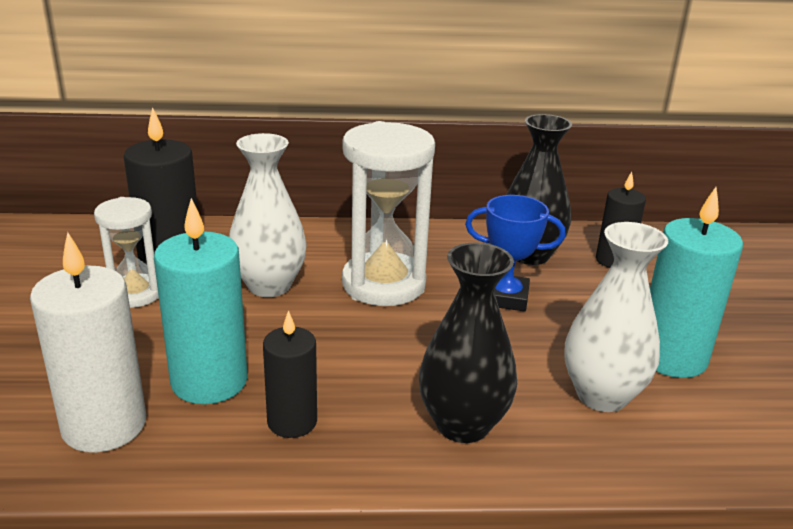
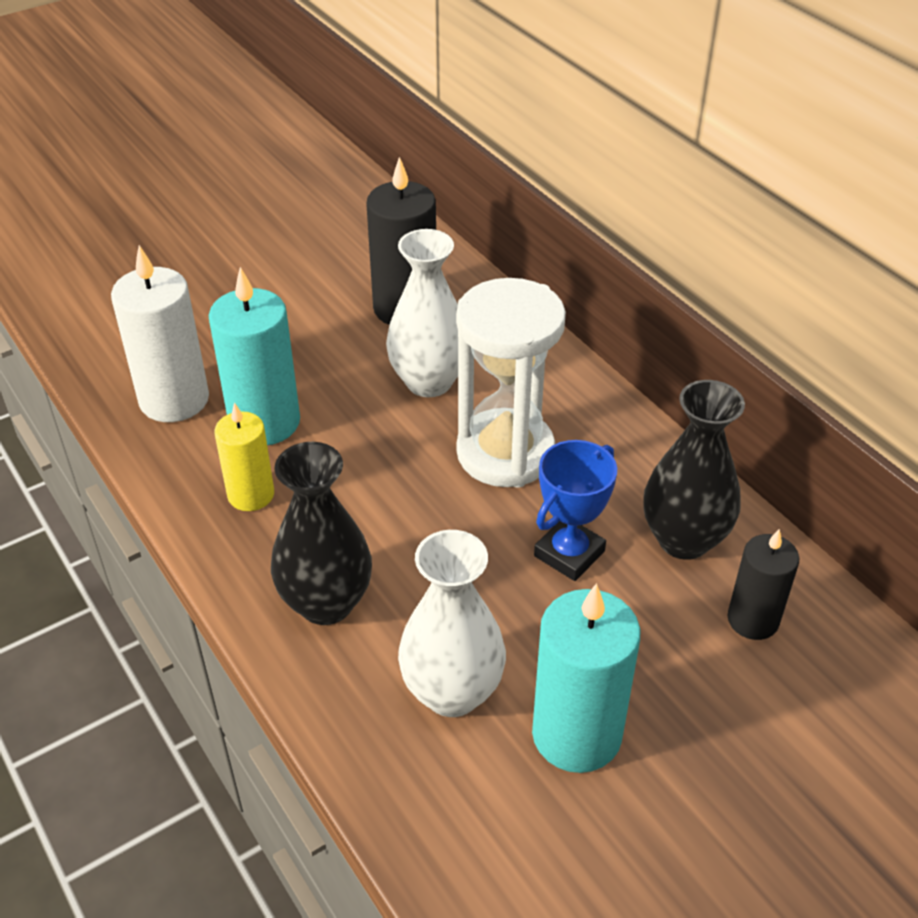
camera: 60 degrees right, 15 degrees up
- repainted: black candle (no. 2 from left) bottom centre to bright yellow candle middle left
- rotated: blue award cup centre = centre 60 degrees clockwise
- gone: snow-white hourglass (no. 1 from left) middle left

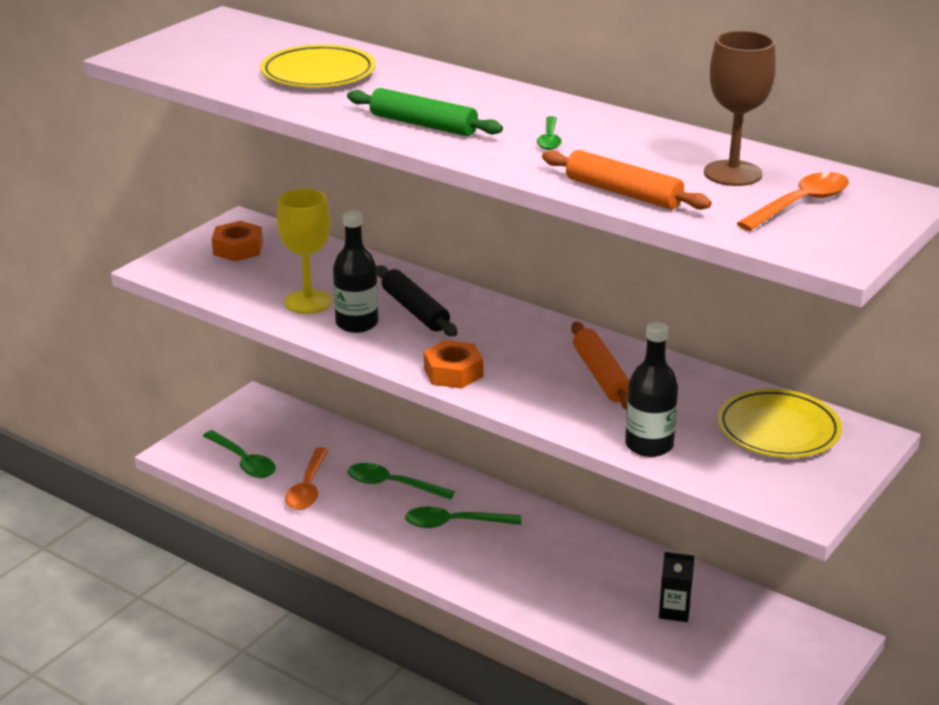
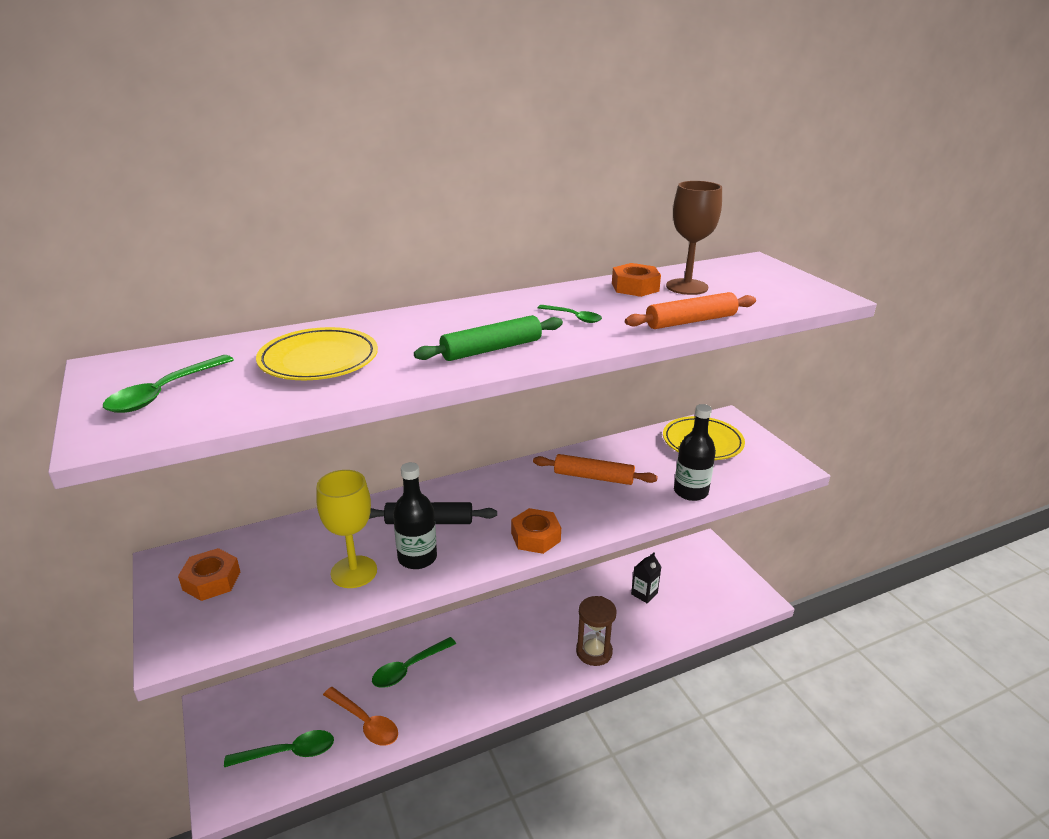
camera: 60 degrees left, 0 degrees up
- shifted: leaf-green tablespoon (no. 3 from left in the first image) bottom centre to leaf-green tablespoon (no. 1 from left) middle left
- new: dark brown hourglass bottom centre
- new: orange hex nut (no. 3 from left) centre
- gone: orange tablespoon (no. 2 from left) top right

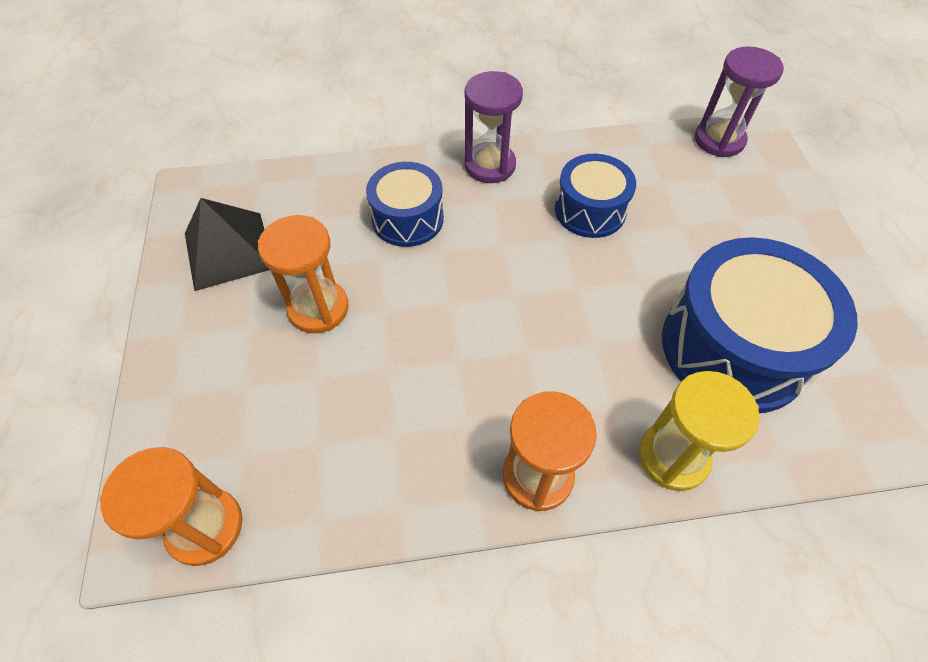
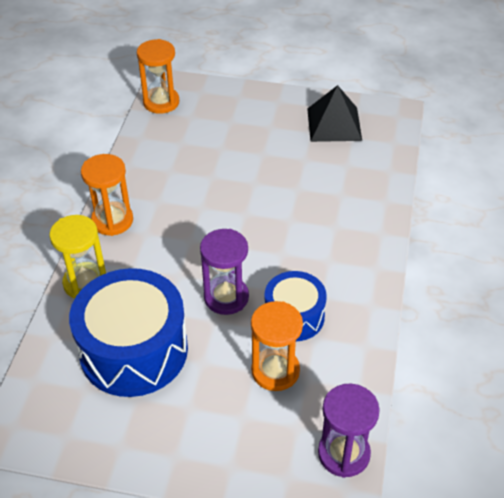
camera: 110 degrees right, 10 degrees down
- shifted: violet hourglass (no. 1 from left) top centre to centre
- shifted: orange hourglass (no. 2 from left in the first image) middle left to orange hourglass (no. 3 from left) bottom centre
- gone: blue snare drum (no. 1 from left) top centre

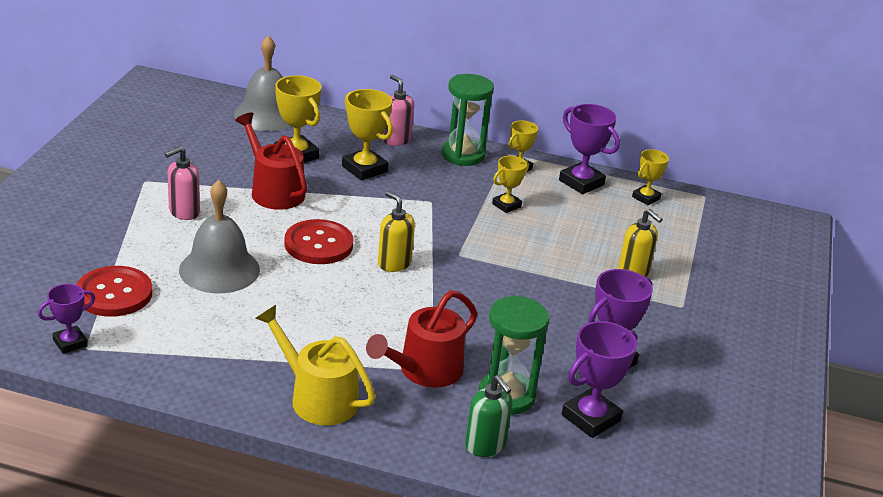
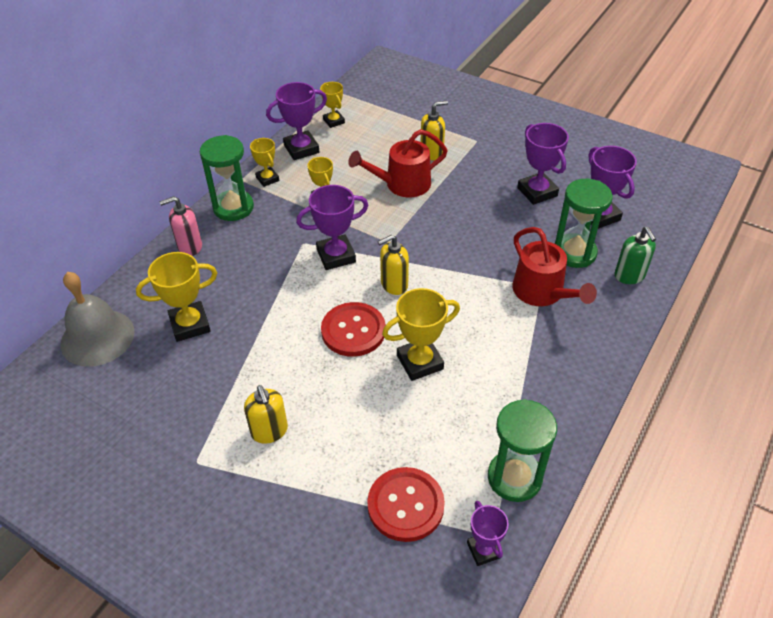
camera: 70 degrees left, 15 degrees up
- repainted: rosy soap pump (no. 1 from left) middle left to bright yellow soap pump (no. 1 from left) bottom centre
- new: violet award cup (no. 2 from left) centre
- shifted: scarlet watering can (no. 1 from left) top left to top centre
- shifted: bright yellow award cup (no. 2 from left in the first image) top centre to bright yellow award cup (no. 5 from left) centre
- new: leaf-green hourglass (no. 2 from left) bottom right
- rotated: leaf-green soap pump bottom centre = middle right 90 degrees clockwise
- gone: gray school bell (no. 1 from left) middle left
- gone: bright yellow watering can bottom centre

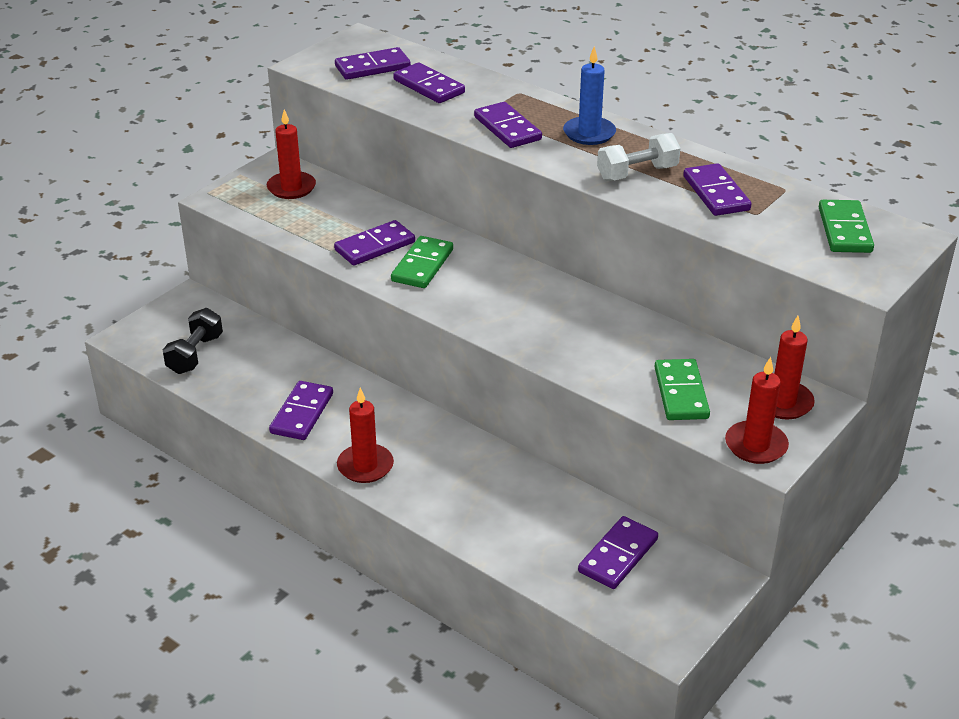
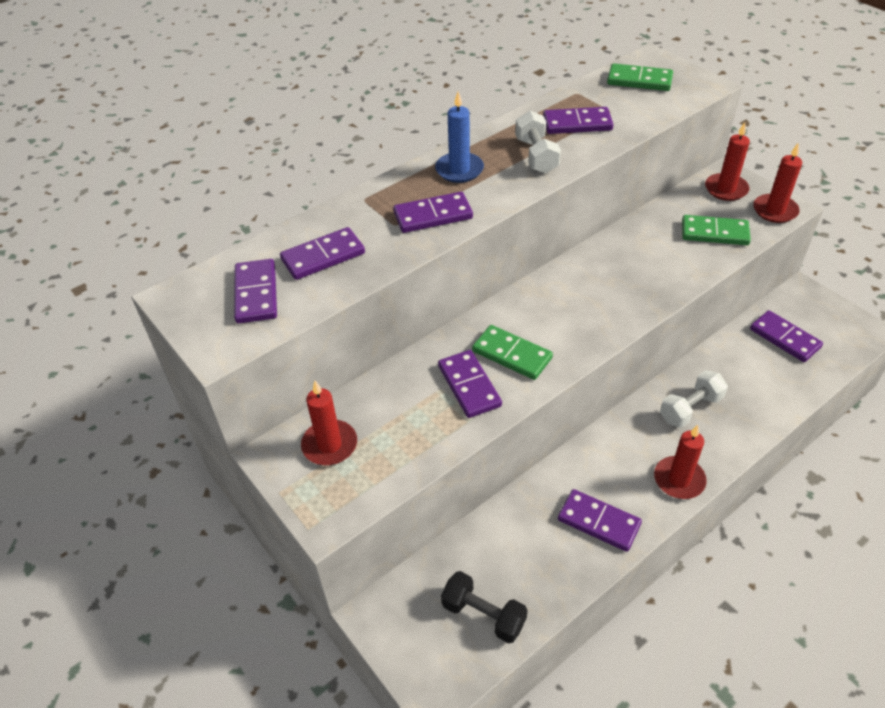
camera: 75 degrees left, 10 degrees up
- new: snow-white dumbbell (no. 2 from left) middle right

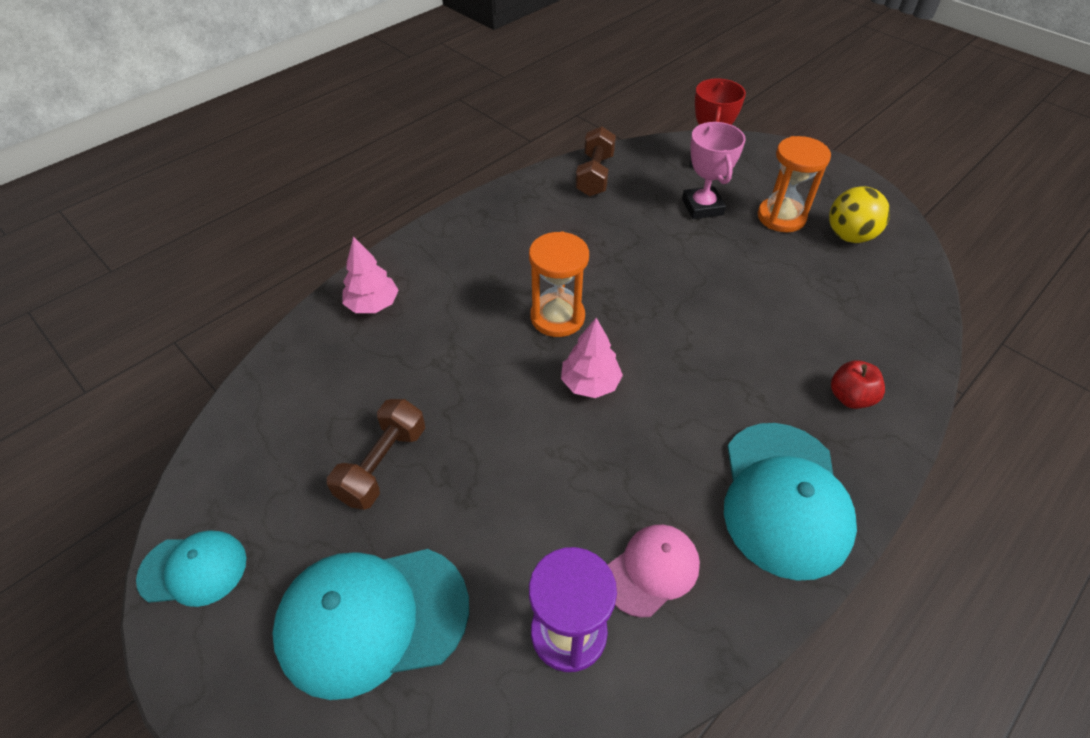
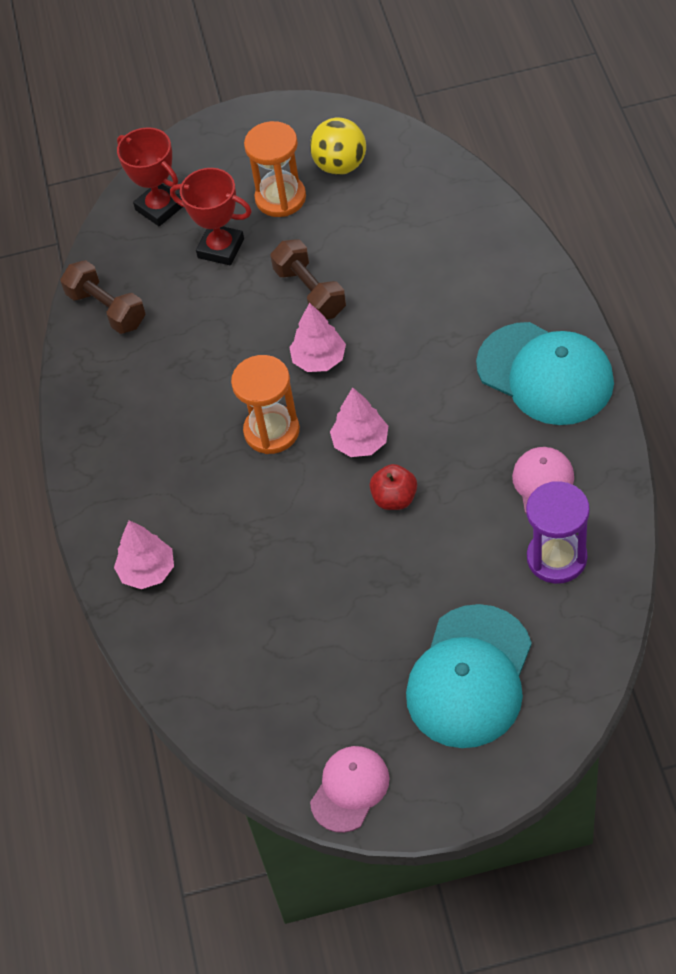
camera: 50 degrees left, 5 degrees up
- repainted: rosy award cup top centre to scarlet award cup (no. 2 from left) top left
- shifted: dark brown dumbbell (no. 1 from left in the first image) centre to dark brown dumbbell (no. 2 from left) top centre
- new: rosy toy tree (no. 2 from left) centre
- repainted: turquoise peaked cap (no. 1 from left) bottom left to rosy peaked cap (no. 1 from left) bottom centre
- shifted: scarlet apple middle right to centre

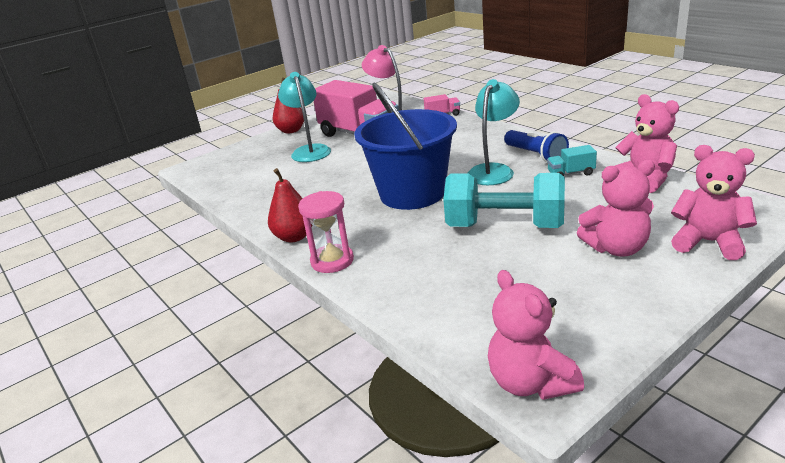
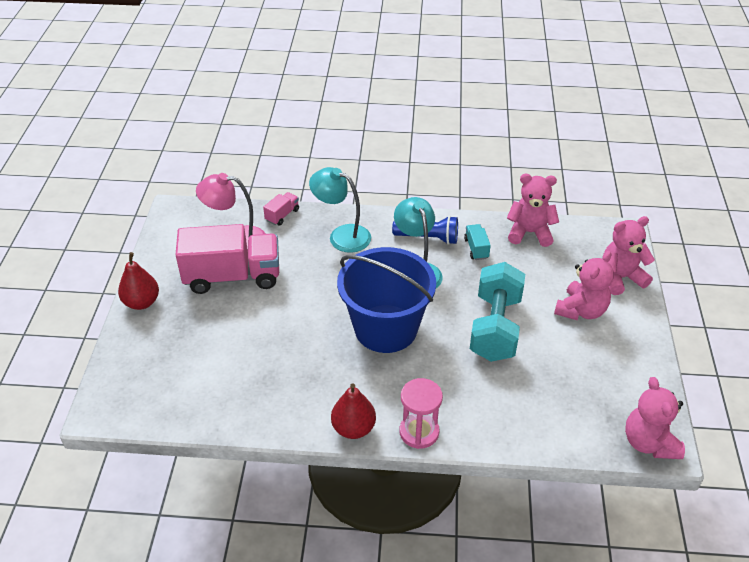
camera: 50 degrees left, 15 degrees up
- shifted: turquoise desk lamp (no. 1 from left) top centre to centre
- rotated: turquoise toy truck middle right = centre 135 degrees clockwise
- rotated: turquoise dumbbell centre = centre 45 degrees counterclockwise
- rotated: rosy teddy (no. 1 from left in the first image) bottom right = bottom right 60 degrees clockwise

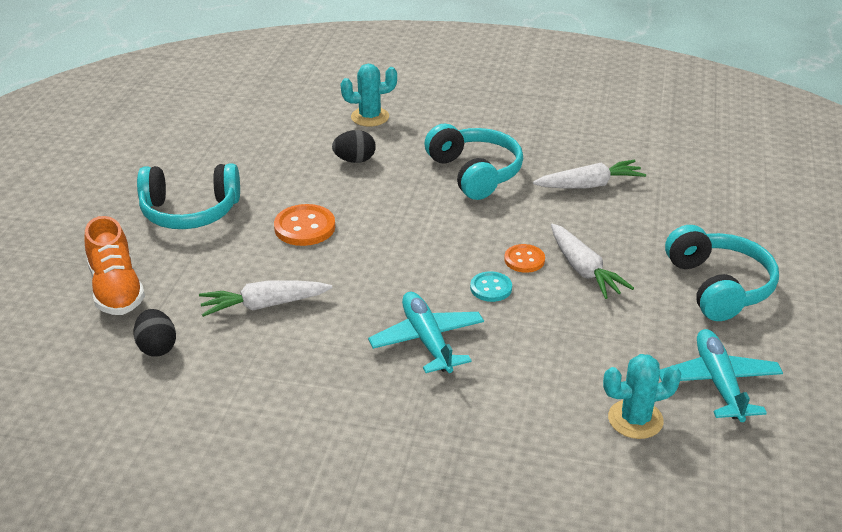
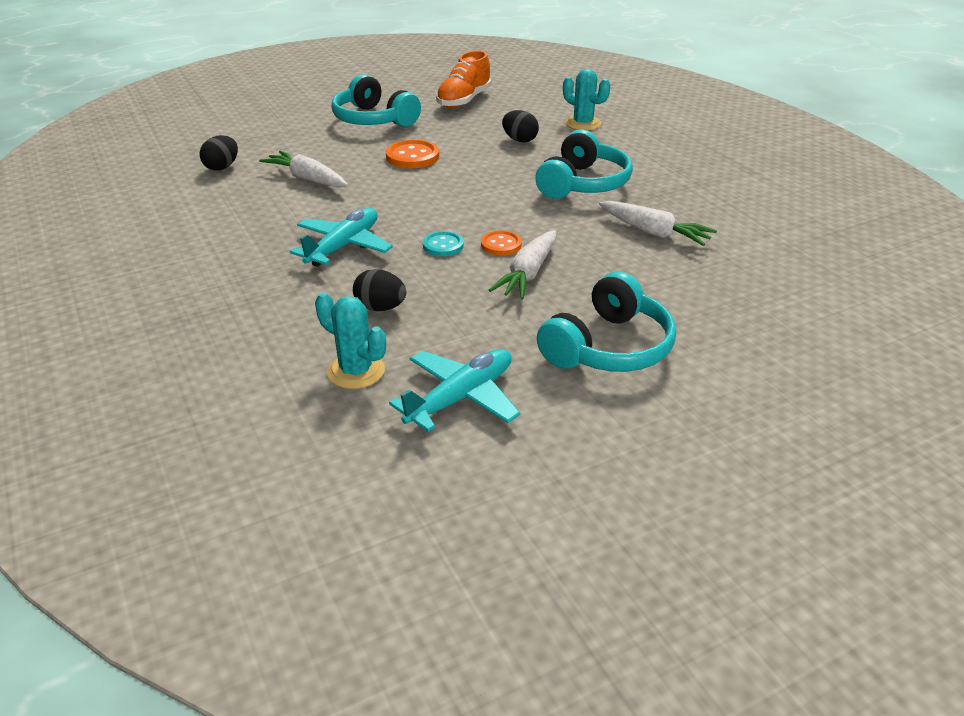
camera: 50 degrees right, 0 degrees up
- new: black toy egg (no. 2 from left) centre
- shifted: orange shoe middle left to top centre

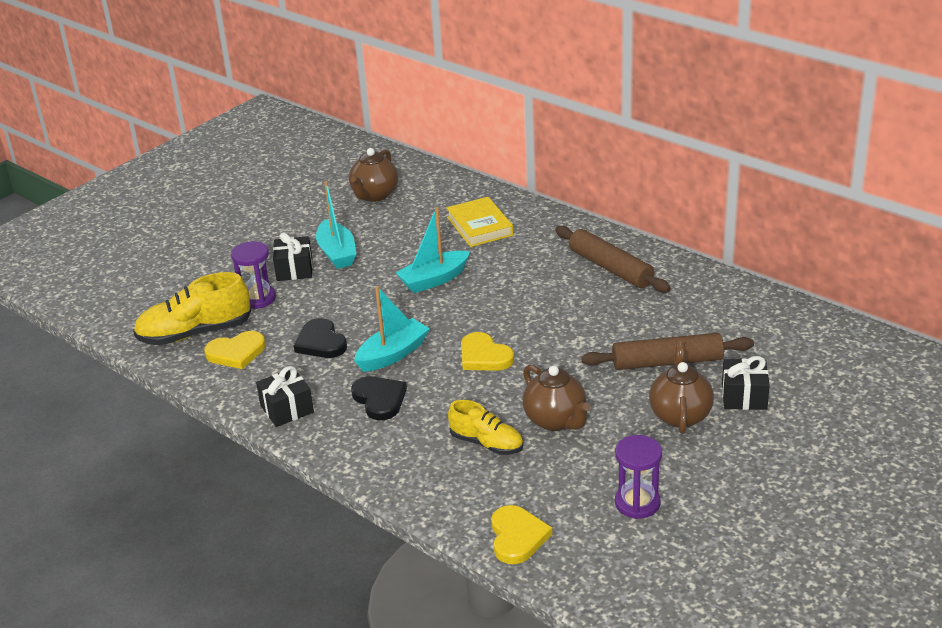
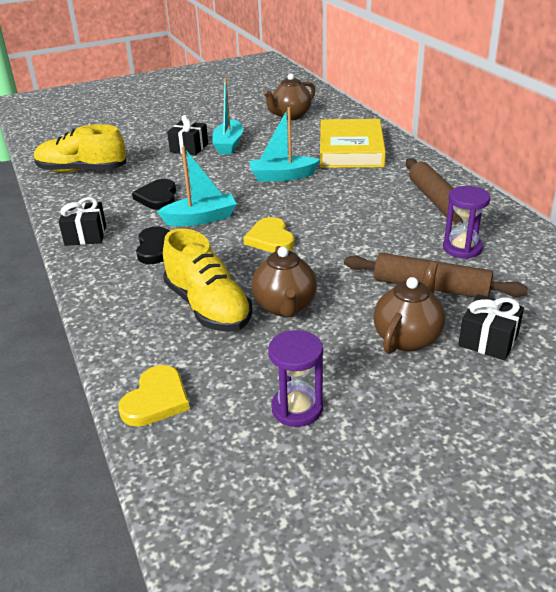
camera: 25 degrees right, 0 degrees up
- scaled: bright yellow shoe (no. 2 from left) bottom centre = centre x1.60
- scaled: bright yellow book centre = top centre x1.52
- shifted: violet hourglass (no. 1 from left in the first image) middle left to violet hourglass (no. 2 from left) middle right
- gone: bright yellow heart shape (no. 1 from left) middle left

